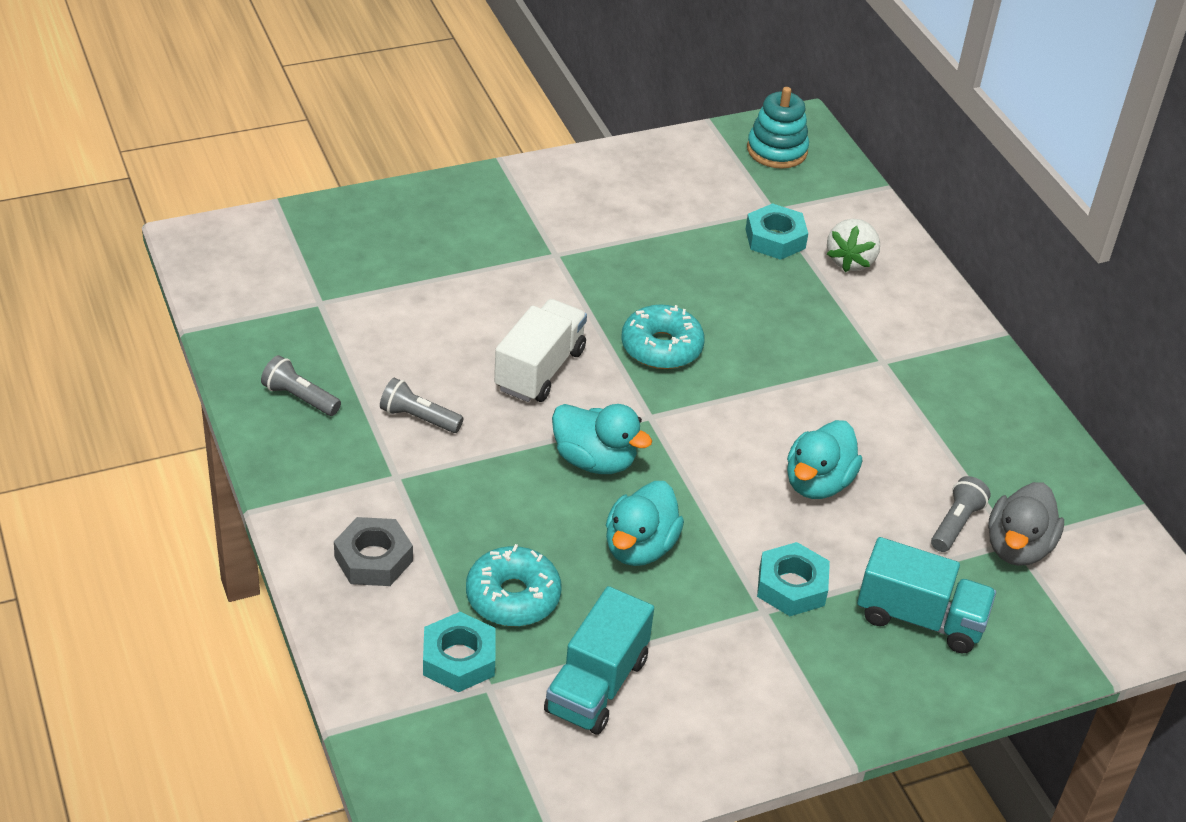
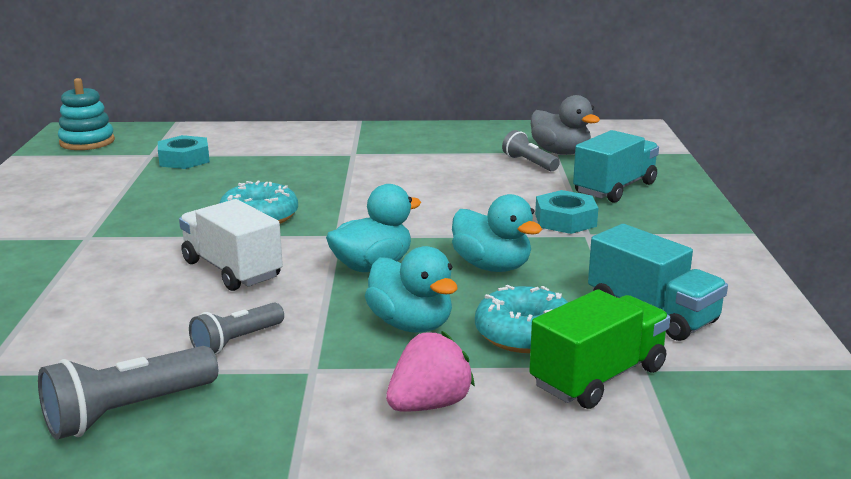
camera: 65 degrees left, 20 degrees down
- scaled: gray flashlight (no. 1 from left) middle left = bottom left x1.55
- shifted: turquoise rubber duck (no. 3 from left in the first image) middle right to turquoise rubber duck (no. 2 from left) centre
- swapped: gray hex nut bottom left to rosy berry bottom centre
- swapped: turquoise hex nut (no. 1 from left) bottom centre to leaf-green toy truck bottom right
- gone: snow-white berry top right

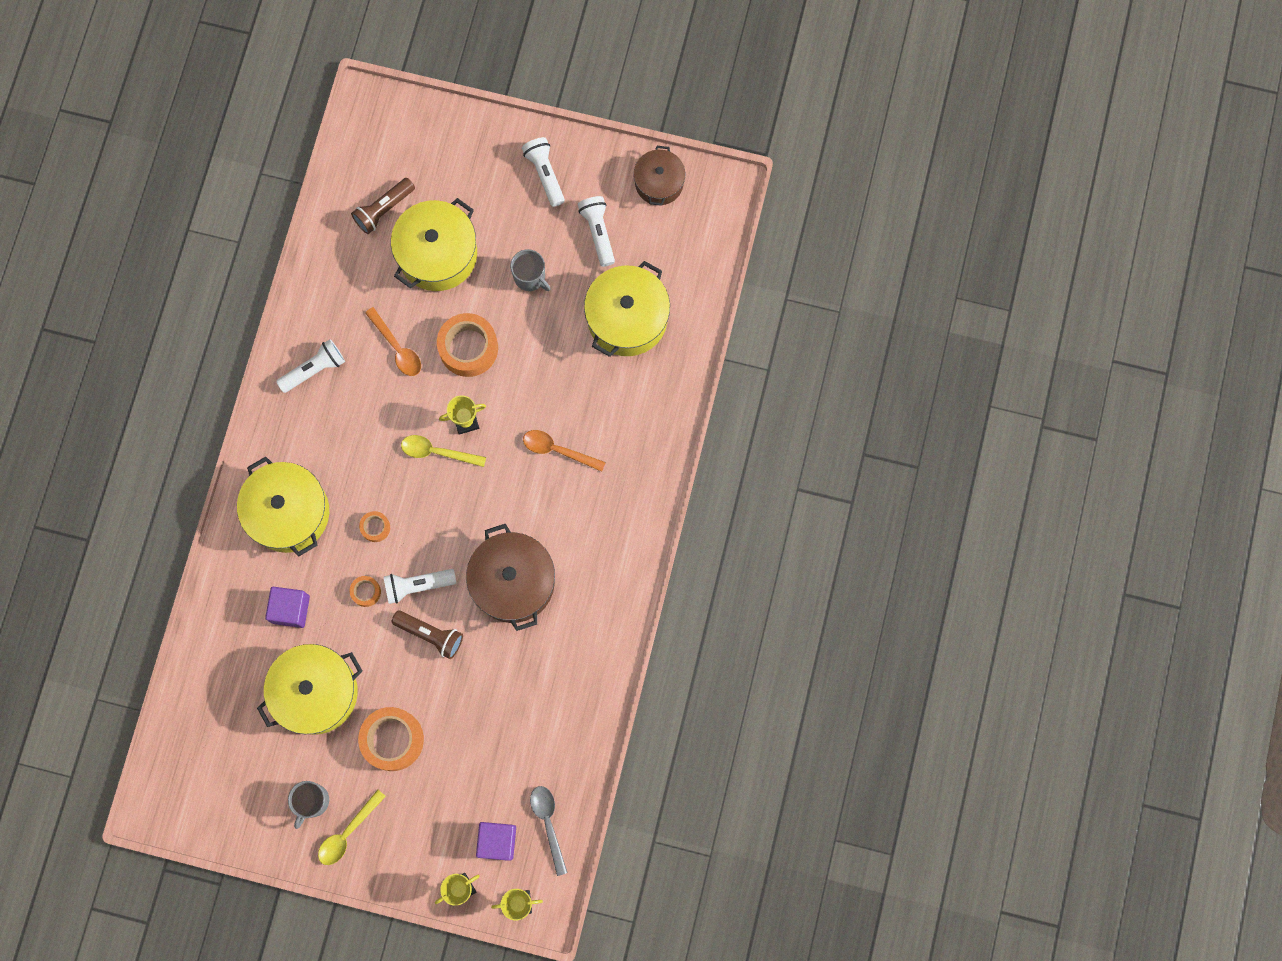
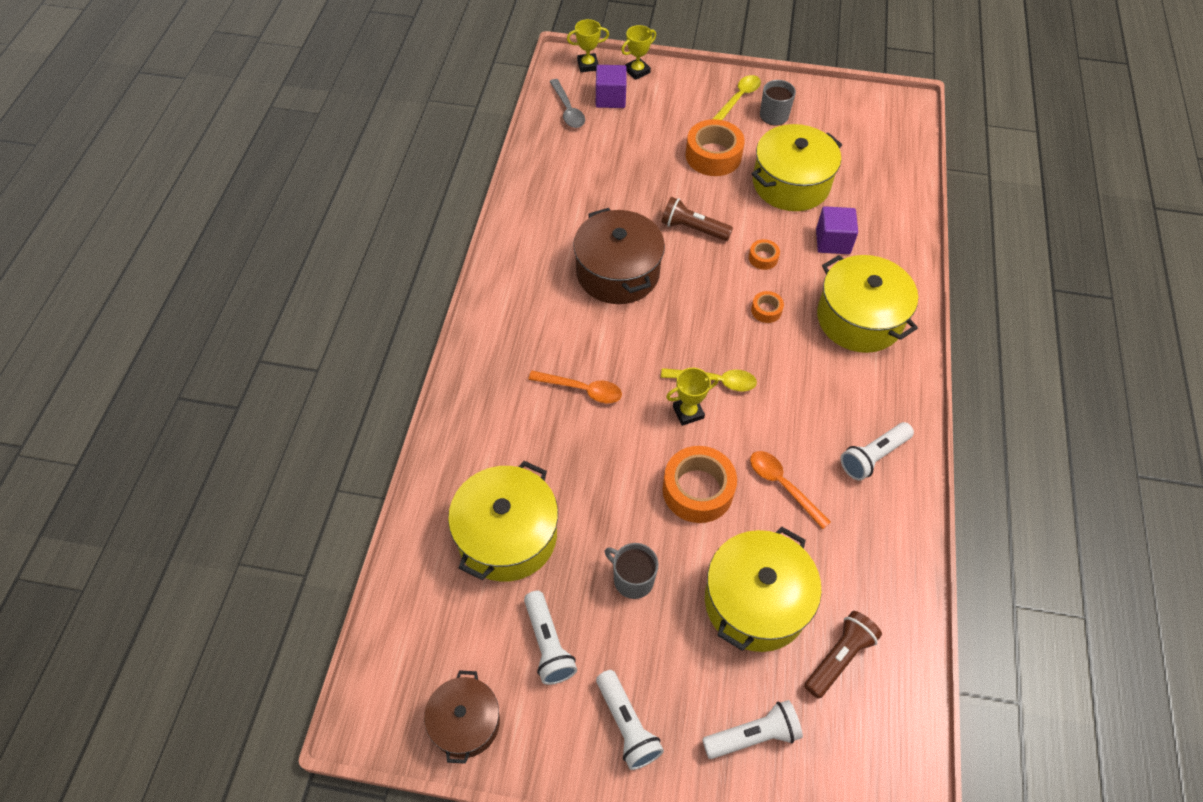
camera: 175 degrees right, 20 degrees down
- shifted: snow-white flashlight (no. 2 from left in the first image) middle left to snow-white flashlight (no. 3 from left) bottom centre

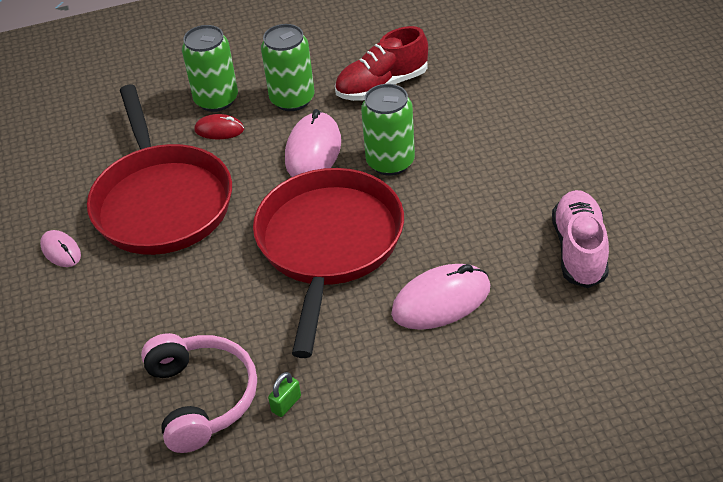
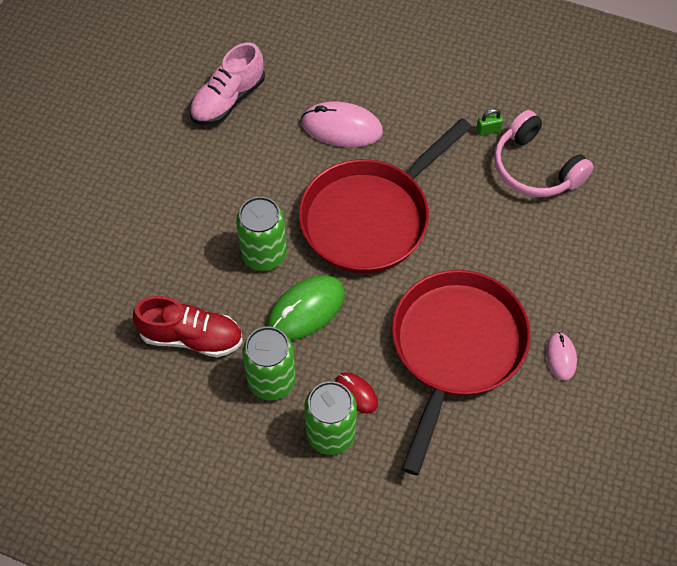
camera: 145 degrees left, 15 degrees up
- repainted: rosy computer mouse (no. 2 from left) top centre to leaf-green computer mouse centre
- rotated: rosy over-ear headphones bottom left = top right 60 degrees counterclockwise

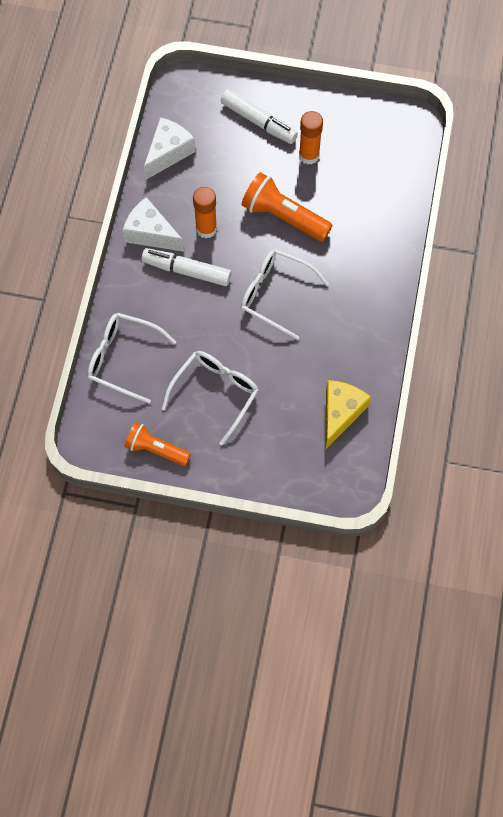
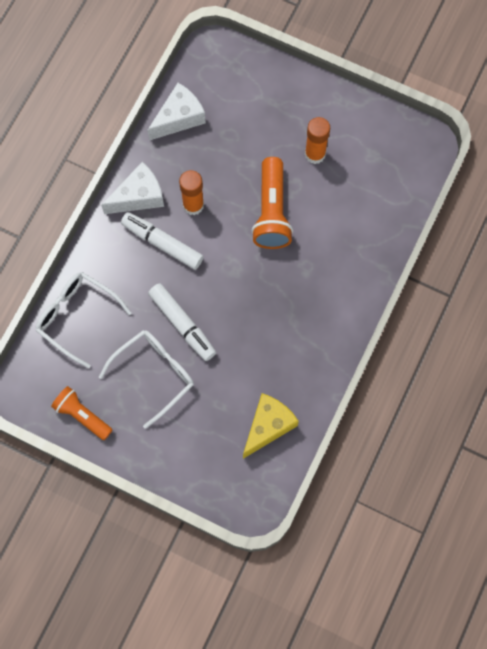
camera: 15 degrees right, 5 degrees up
- rotated: snow-white piece of cheese (no. 1 from left) top left = top left 105 degrees clockwise
- shifted: snow-white felt pen (no. 2 from left) top centre to centre
- rotated: orange flashlight (no. 2 from left) top centre = top centre 135 degrees counterclockwise
- gone: snow-white eyeglasses (no. 3 from left) centre

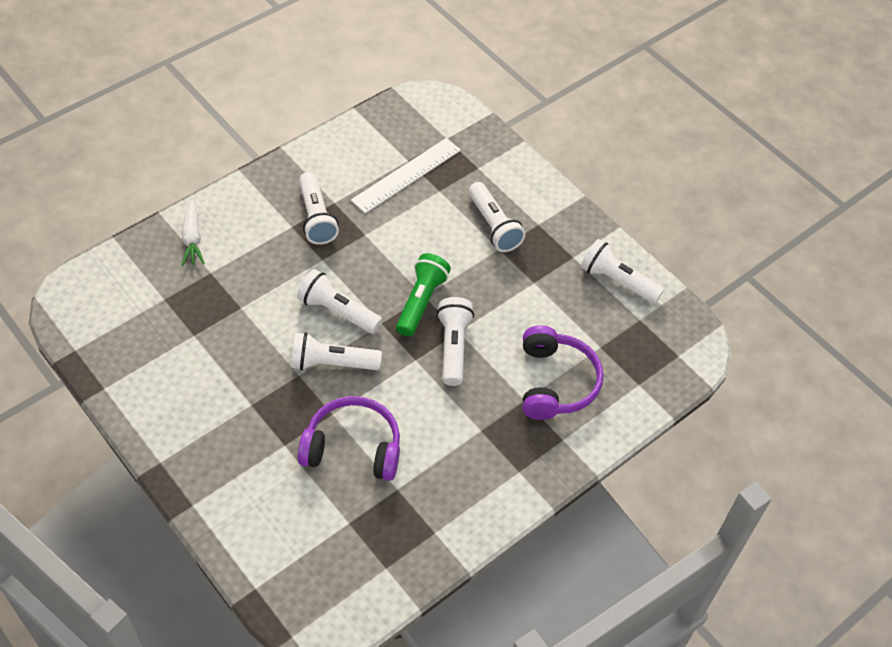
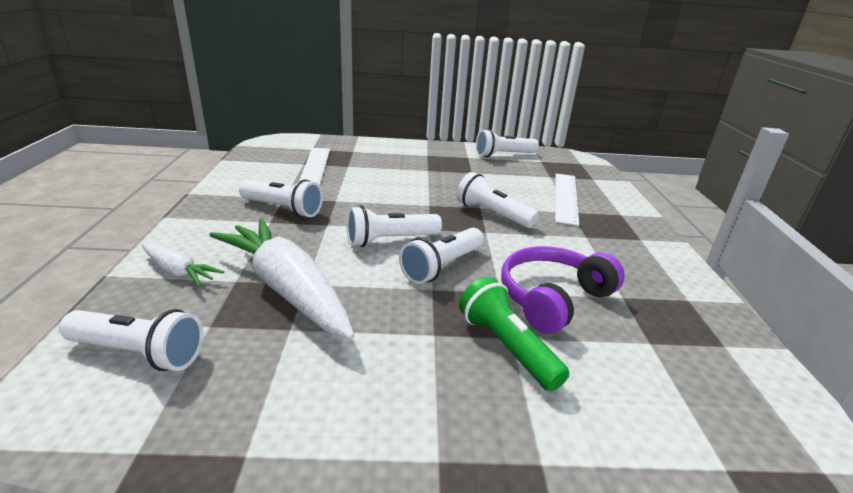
camera: 50 degrees left, 25 degrees down
- shifted: snow-white flashlight (no. 5 from left in the first image) centre to snow-white flashlight (no. 1 from left) bottom left
- new: snow-white carrot (no. 2 from left) middle left
- shifted: leaf-green flashlight centre to bottom centre
- swapped: violet over-ear headphones (no. 2 from left) centre to snow-white measuring stick (no. 2 from left) centre

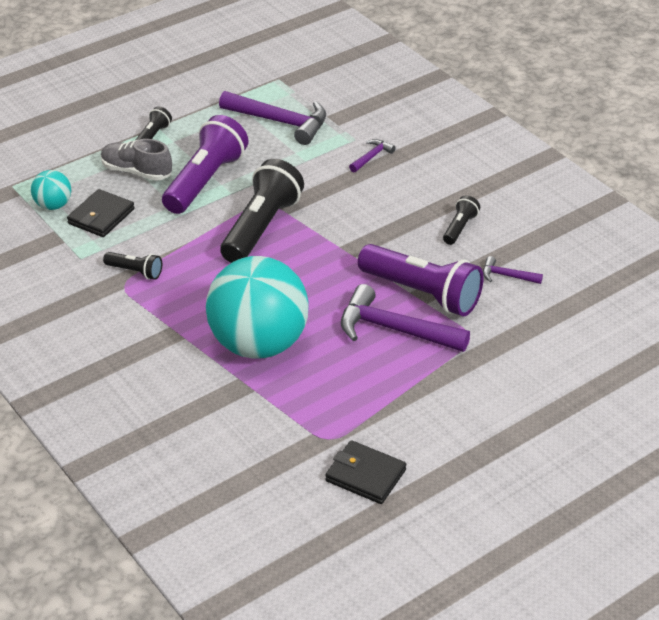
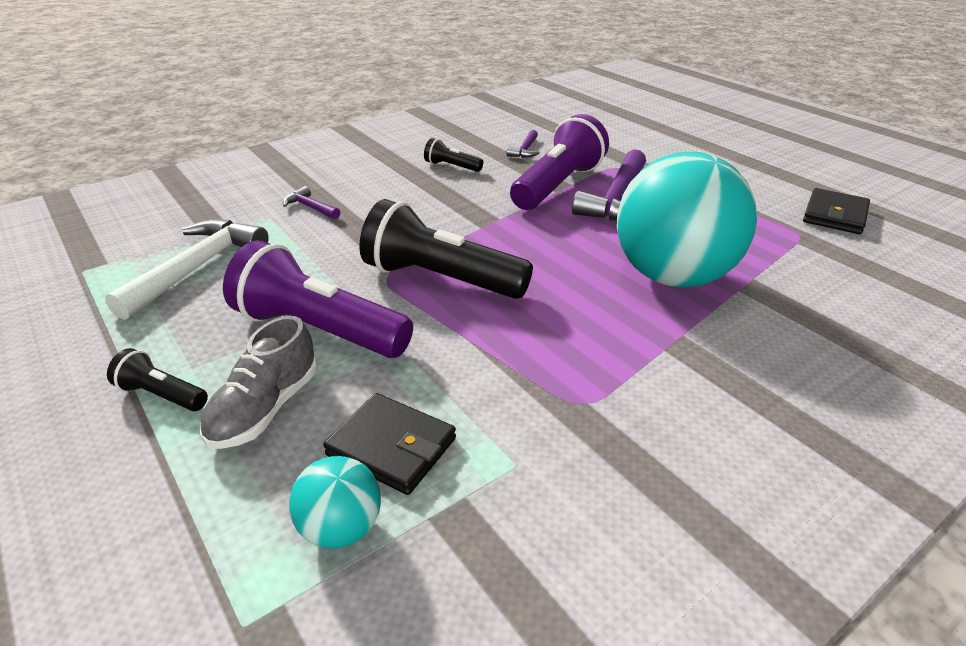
camera: 90 degrees left, 5 degrees down
- repainted: violet carpenter's hammer (no. 1 from left) top centre to snow-white carpenter's hammer middle left
- gone: black flashlight (no. 1 from left) middle left

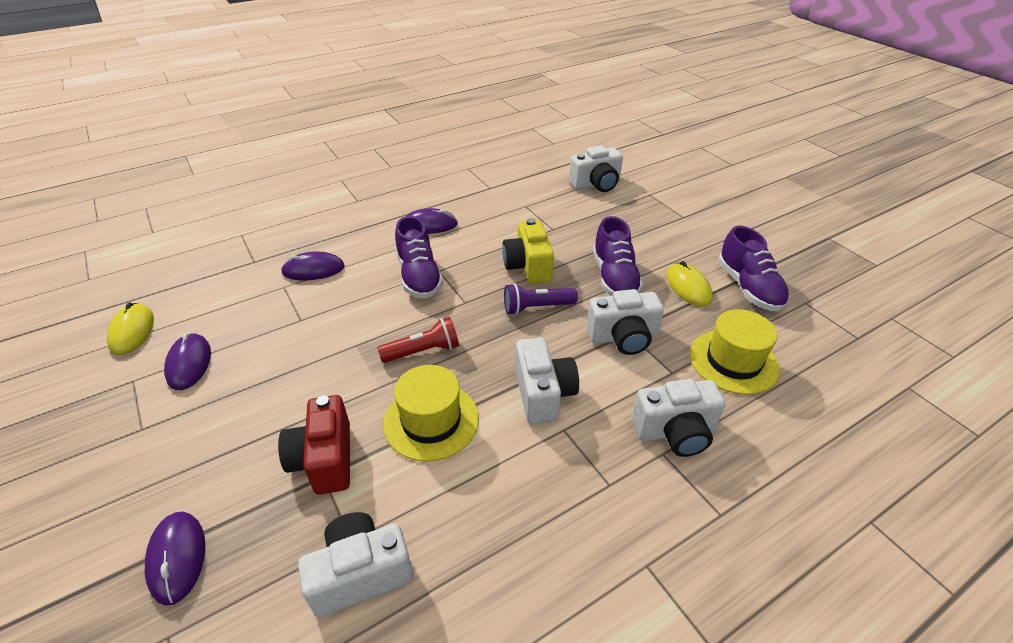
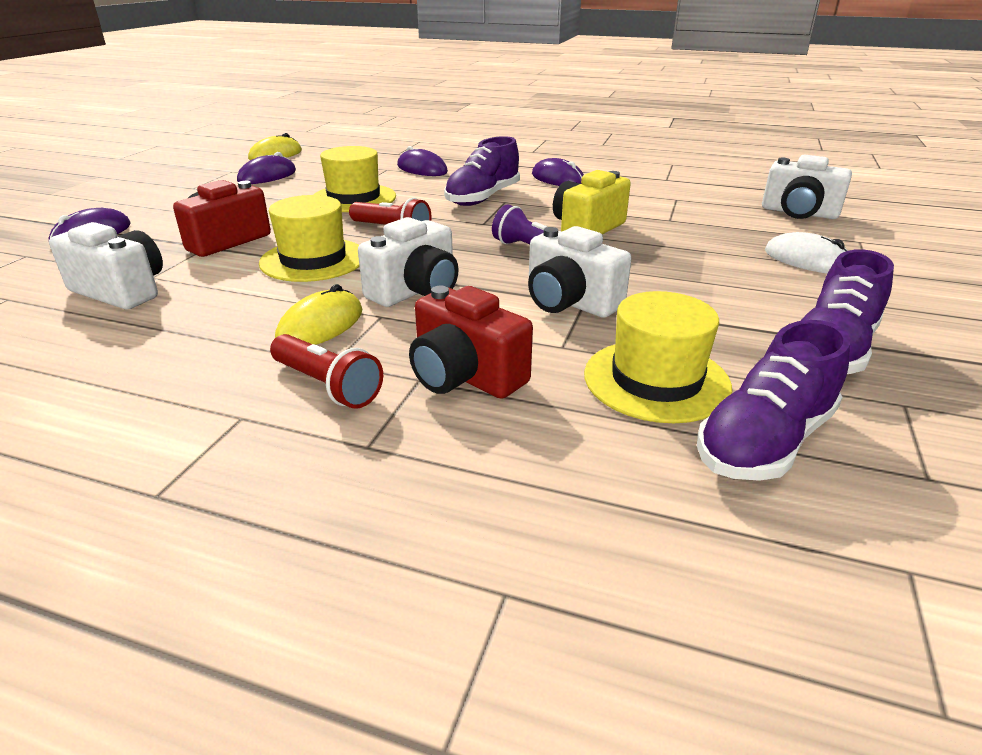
camera: 50 degrees right, 10 degrees down
- new: scarlet flashlight (no. 1 from left) middle left
- shifted: bright yellow computer mouse (no. 2 from left) middle right to middle left
- new: bright yellow tall hat (no. 2 from left) top centre
- repainted: snow-white compact camera (no. 5 from left) middle right to scarlet compact camera (no. 2 from left) centre
- shifted: violet shoe (no. 2 from left) centre to middle right
- new: snow-white computer mouse middle right

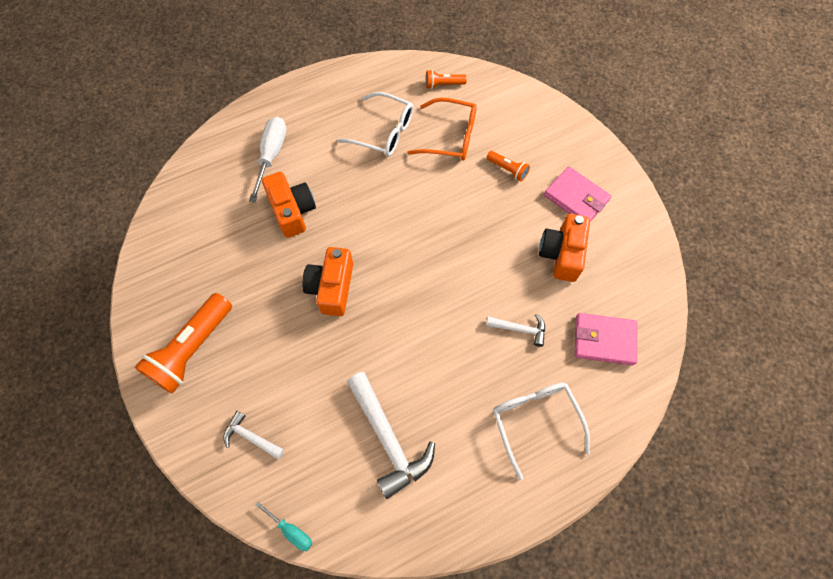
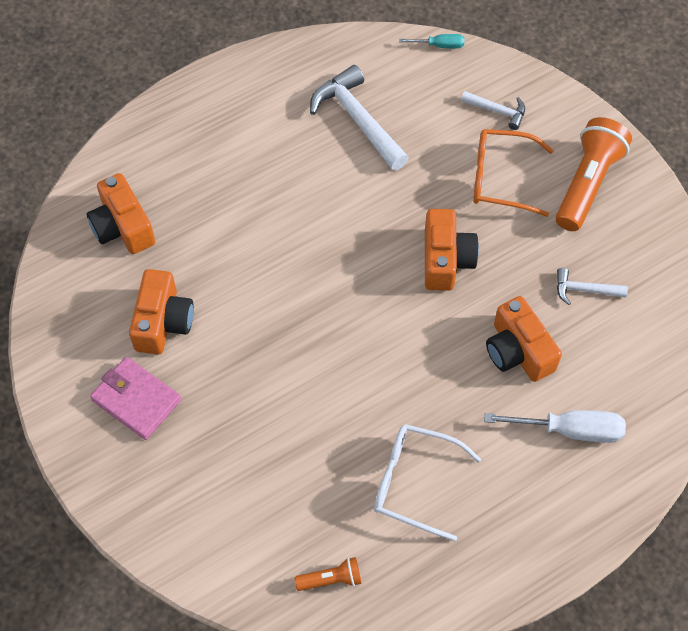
camera: 175 degrees right, 5 degrees down
- swapped: rosy wallet (no. 2 from left) middle right to orange compact camera (no. 1 from left) middle left
- rotated: turquoise hand screwdriver bottom centre = top centre 150 degrees clockwise
- shifted: orange eyeglasses top centre to top right
- rotated: snow-white hand screwdriver top left = bottom right 90 degrees counterclockwise
- shifted: snow-white carpenter's hammer (no. 3 from left) centre to middle right
- gone: orange flashlight (no. 3 from left) top centre
- gone: snow-white eyeglasses (no. 2 from left) bottom centre

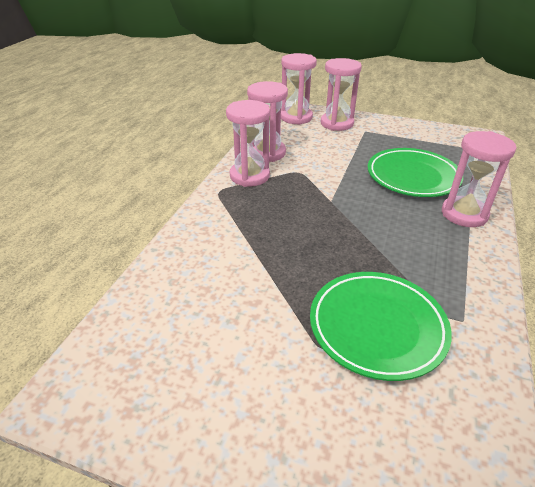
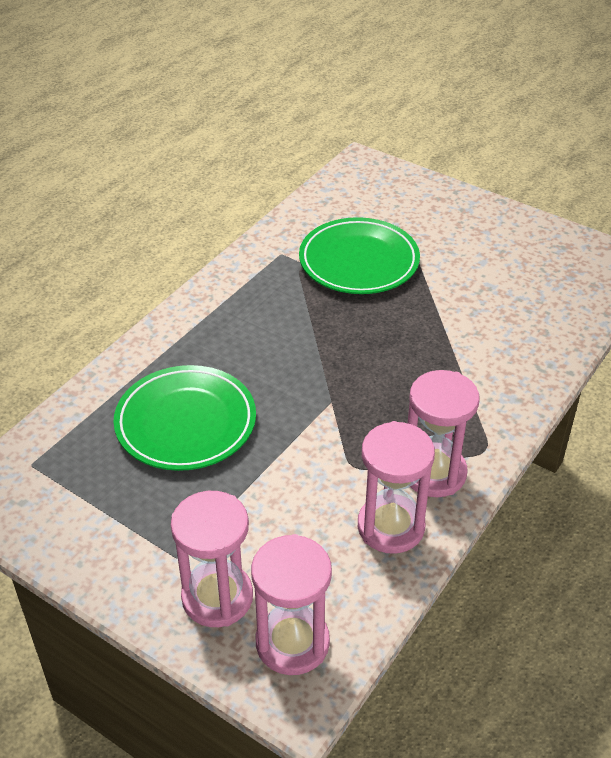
camera: 165 degrees left, 5 degrees up
- gone: rosy hourglass (no. 5 from left) middle right

